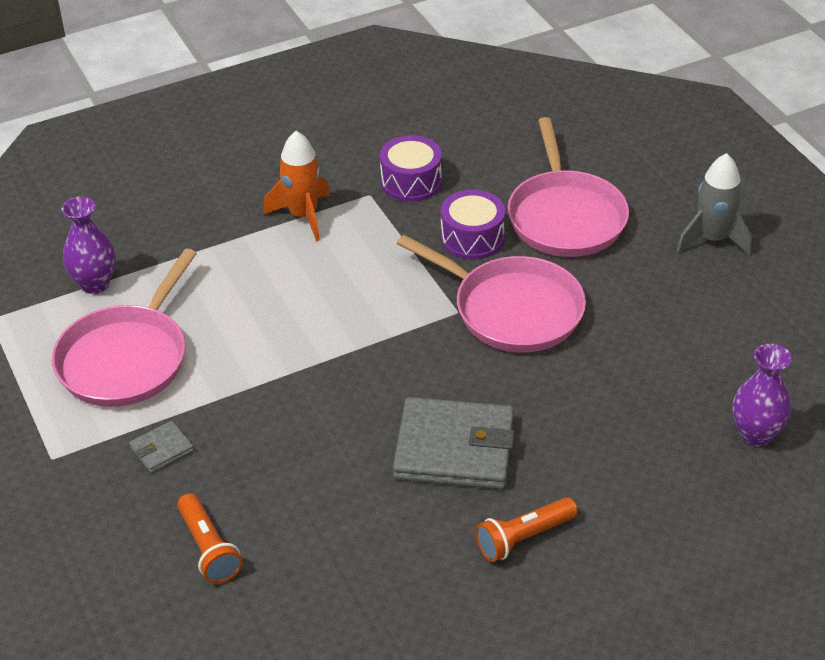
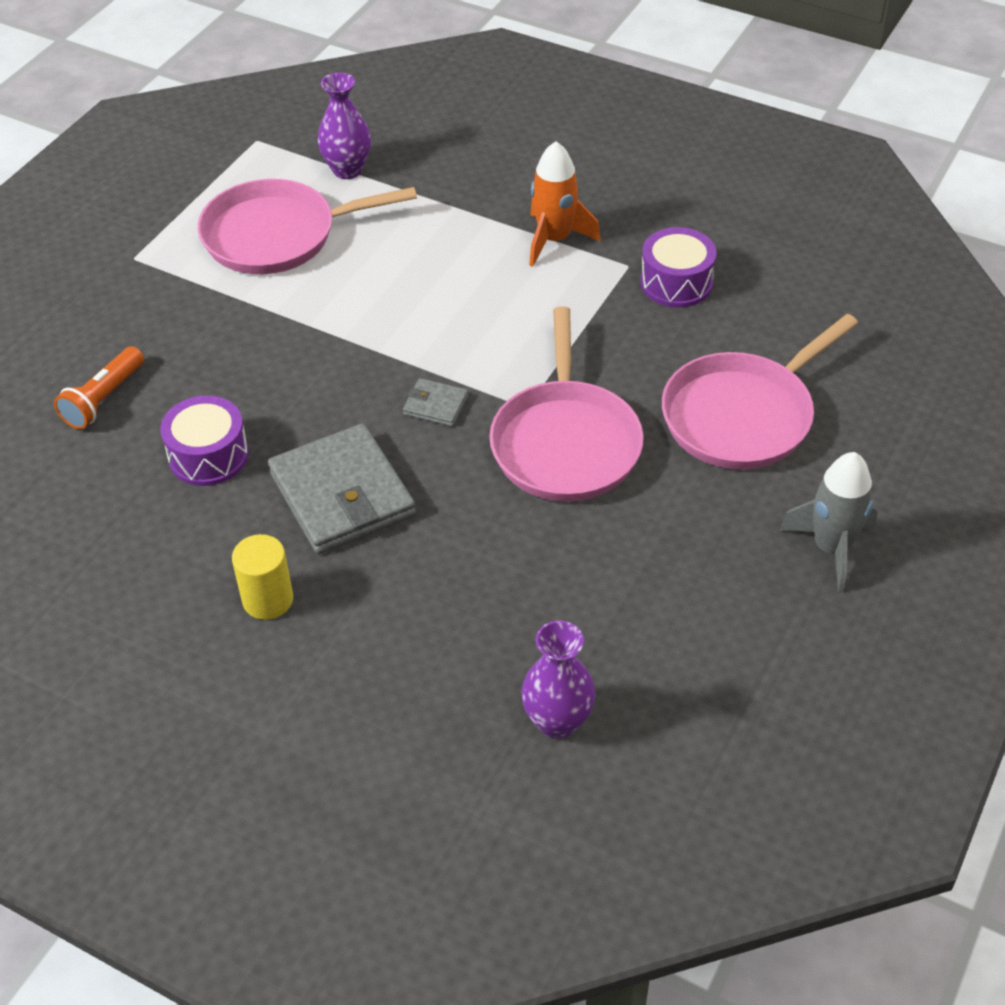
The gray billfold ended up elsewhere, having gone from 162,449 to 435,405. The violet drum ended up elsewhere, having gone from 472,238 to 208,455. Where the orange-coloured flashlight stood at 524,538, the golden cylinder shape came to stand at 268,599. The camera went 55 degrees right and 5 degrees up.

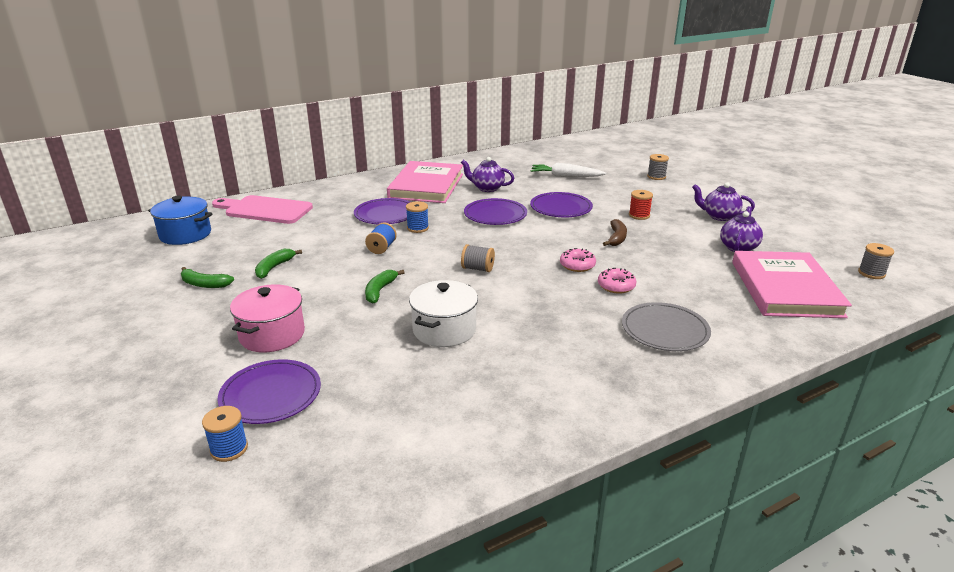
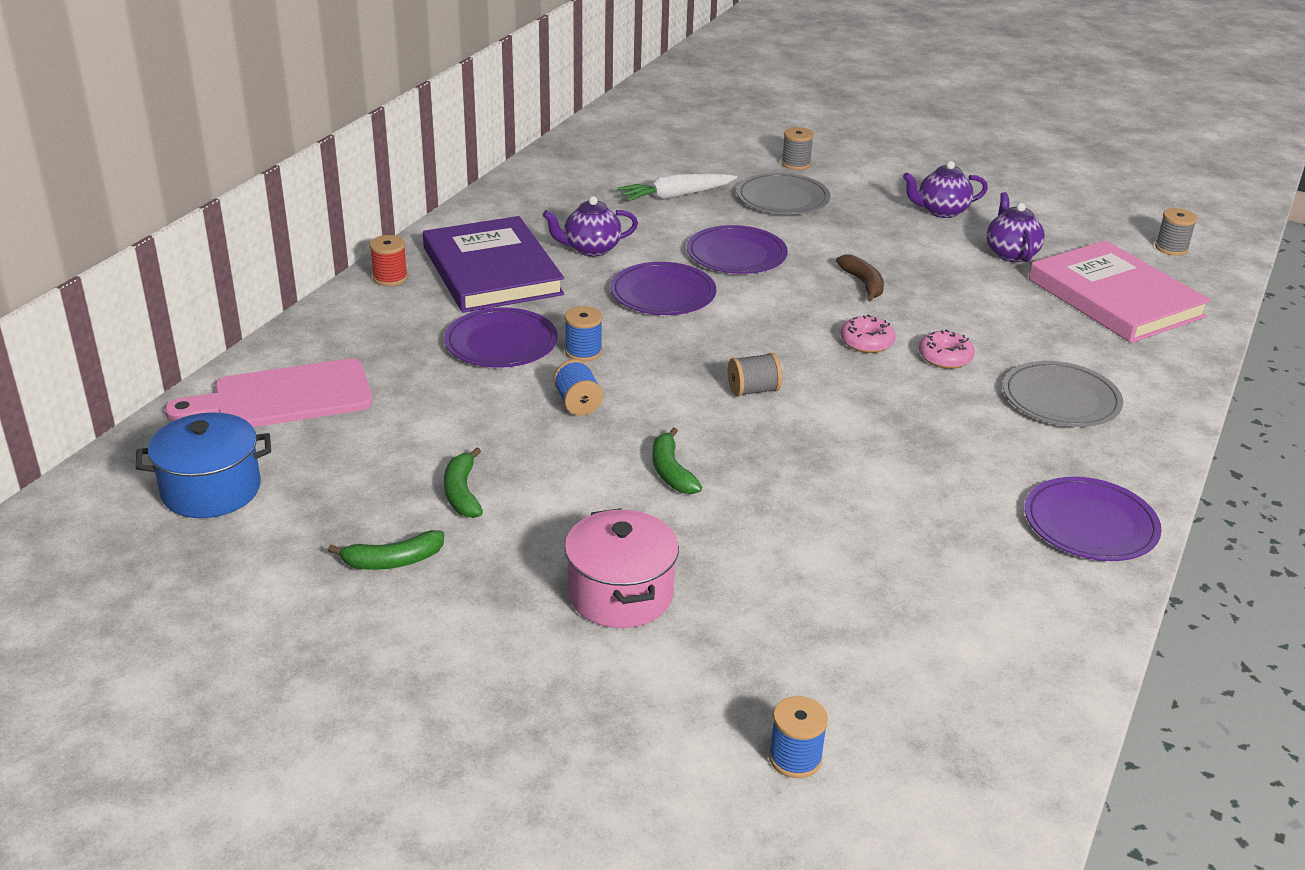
The second view lost the white cooking pot at 444,330. The second view gained the gray plate at 782,198. The violet plate ended up elsewhere, having gone from 271,395 to 1090,524. The red reel of thread ended up elsewhere, having gone from 639,215 to 390,278. What was the pink hardback at 426,186 turned into the violet hardback at 491,271. The camera went 35 degrees left and 5 degrees up.

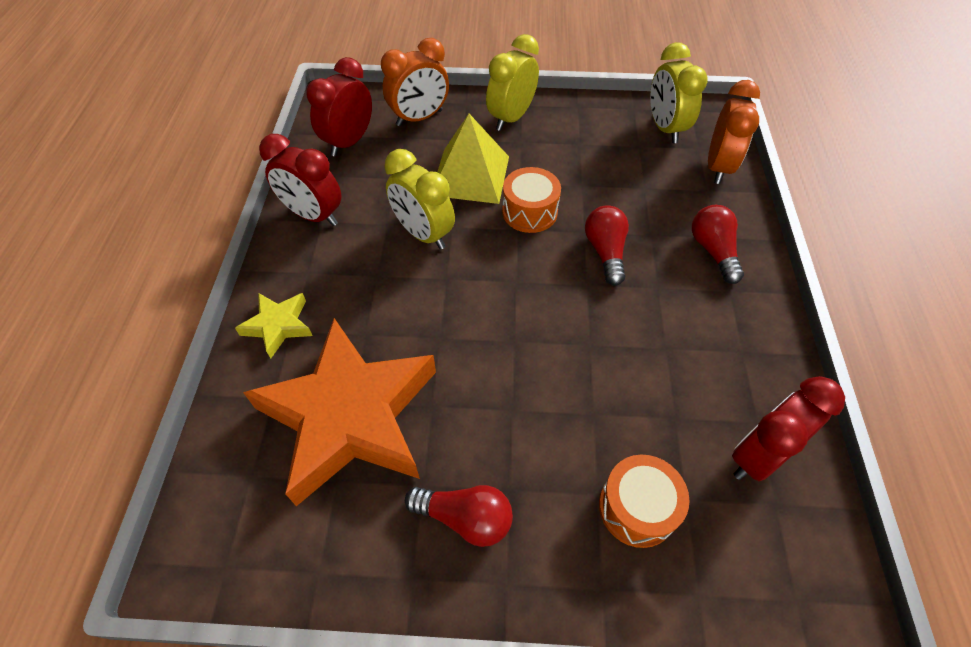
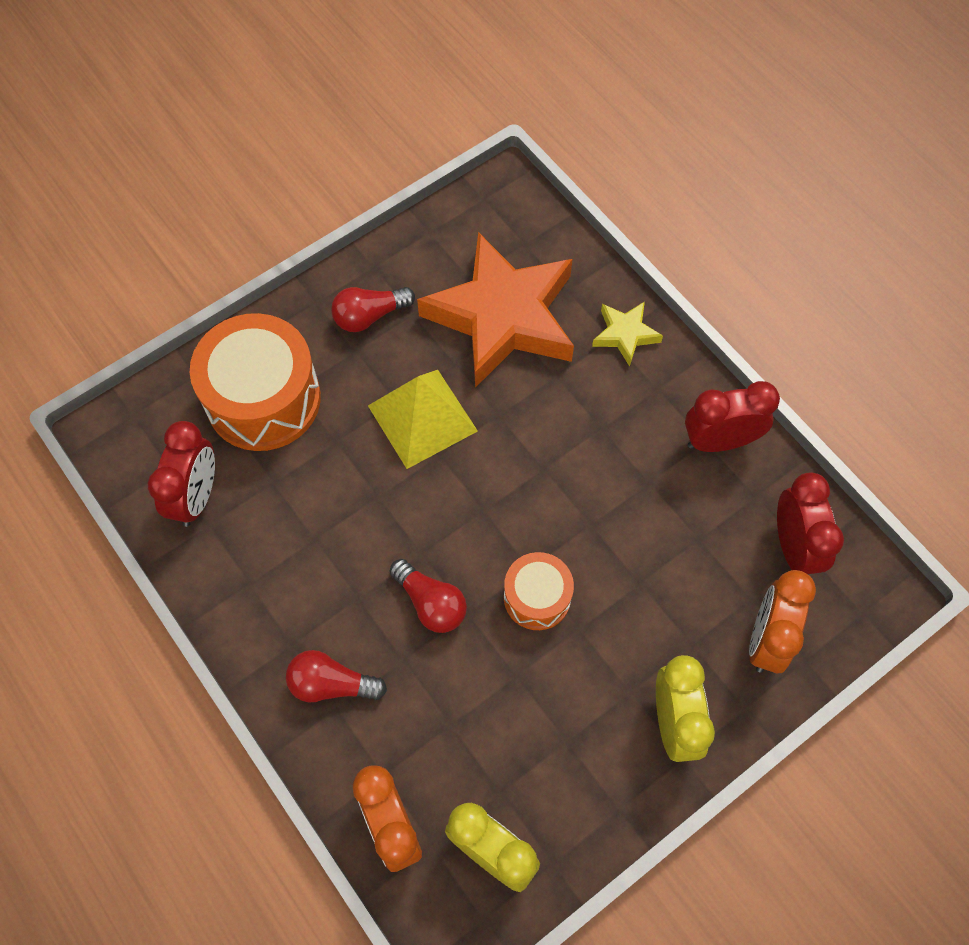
The second view lost the golden bedside clock at 423,234. The golden pyramid shape ended up elsewhere, having gone from 470,175 to 422,418. The red light bulb at 713,251 ended up facing another way, 150 degrees clockwise from before. The size of the orange-coloured drum at 637,508 changed by a factor of 1.83. The camera went 140 degrees right and 10 degrees up.

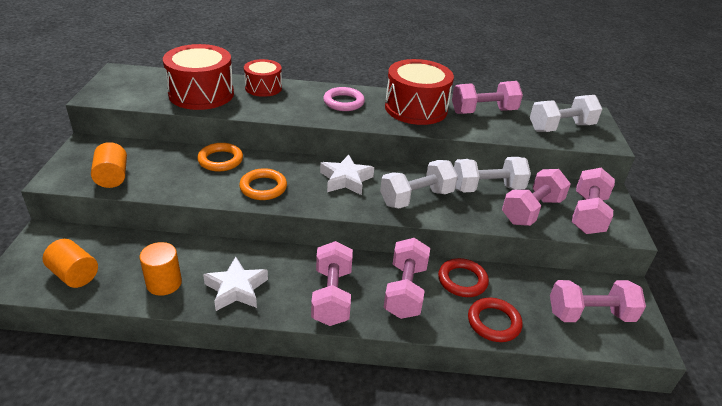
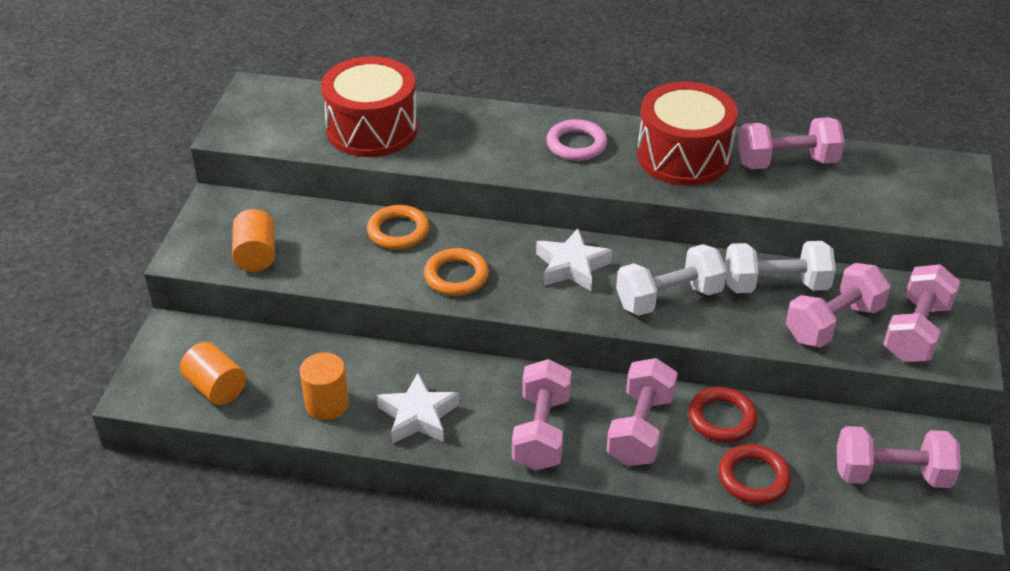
The second view lost the red drum at 263,88. The second view lost the white free weight at 561,127. The camera went 10 degrees right and 5 degrees up.

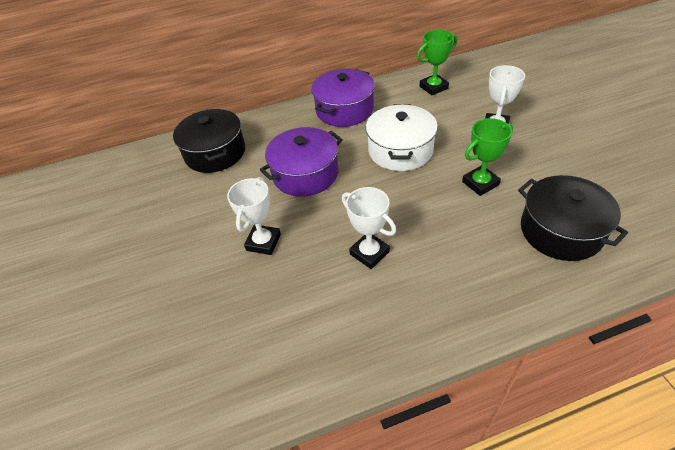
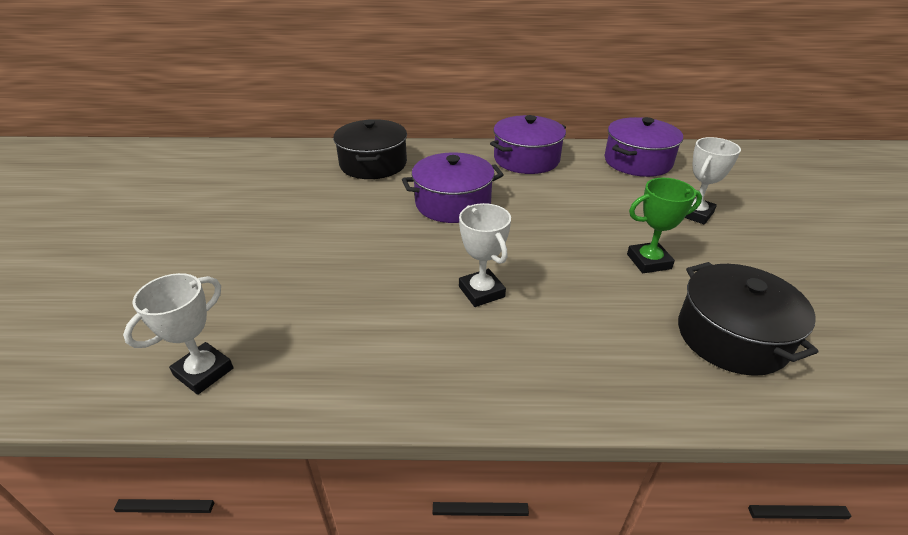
The second view lost the white cooking pot at 400,150. The white award cup ended up elsewhere, having gone from 263,242 to 204,372. Where the emerald award cup stood at 433,87, the violet cooking pot came to stand at 637,161. The camera went 15 degrees right and 10 degrees down.

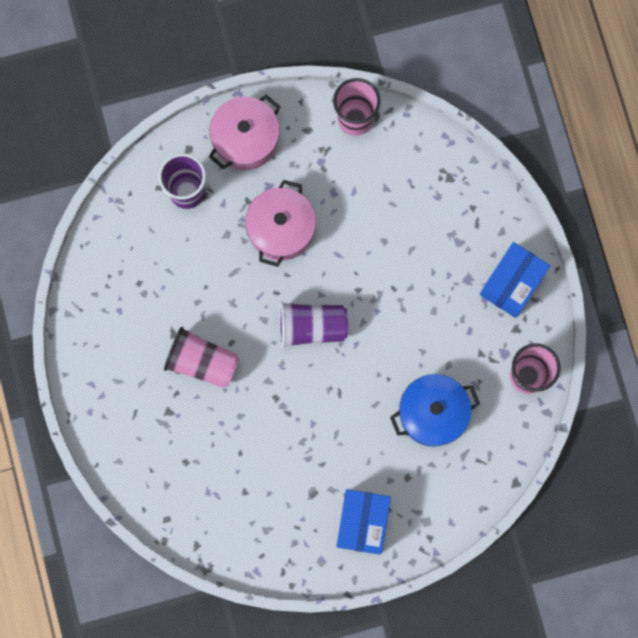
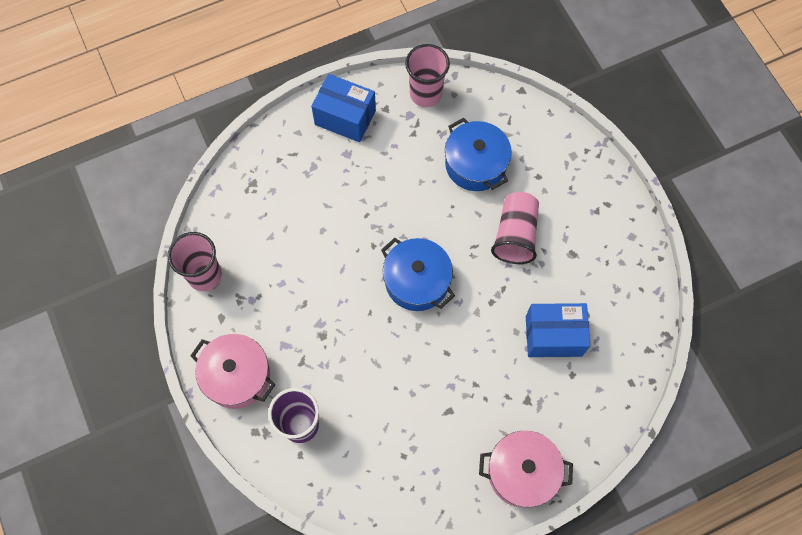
The pink tumbler ended up elsewhere, having gone from 202,362 to 515,235. The pink cooking pot ended up elsewhere, having gone from 281,229 to 522,472. The cobalt parcel ended up elsewhere, having gone from 362,523 to 553,336. Where the violet tumbler stood at 311,327, the cobalt cooking pot came to stand at 417,281. The camera went 100 degrees left and 10 degrees down.

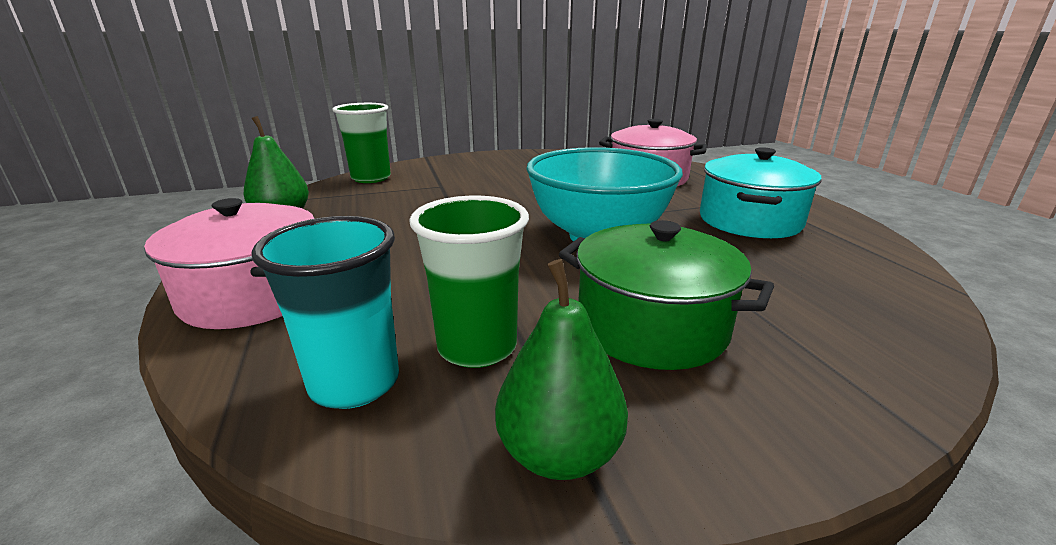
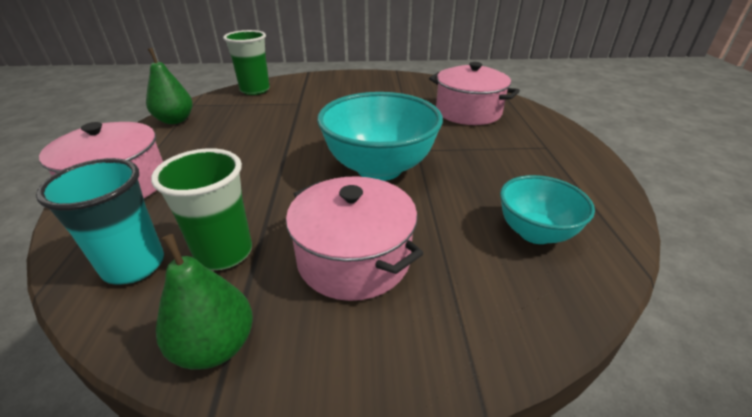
The second view lost the turquoise cooking pot at 749,221. The second view gained the turquoise bowl at 535,233. What was the emerald cooking pot at 651,326 turned into the pink cooking pot at 354,258. The camera went 15 degrees right and 10 degrees up.

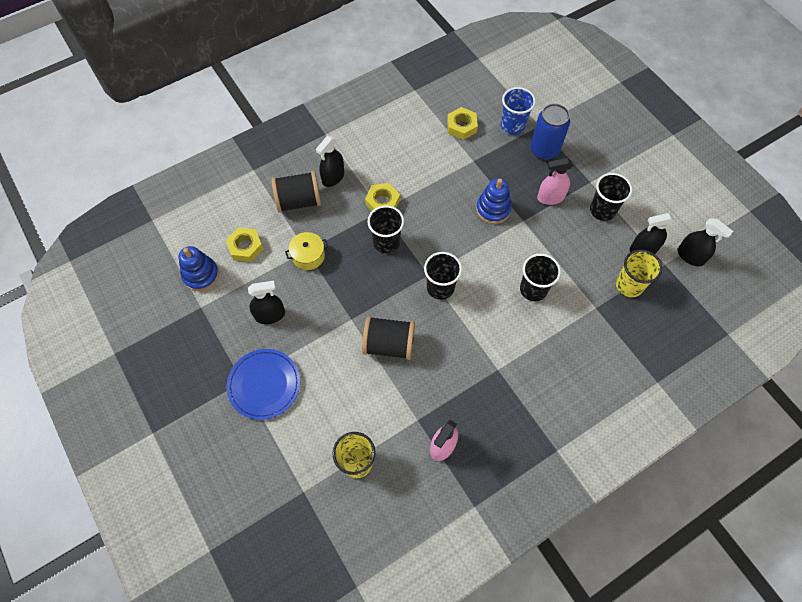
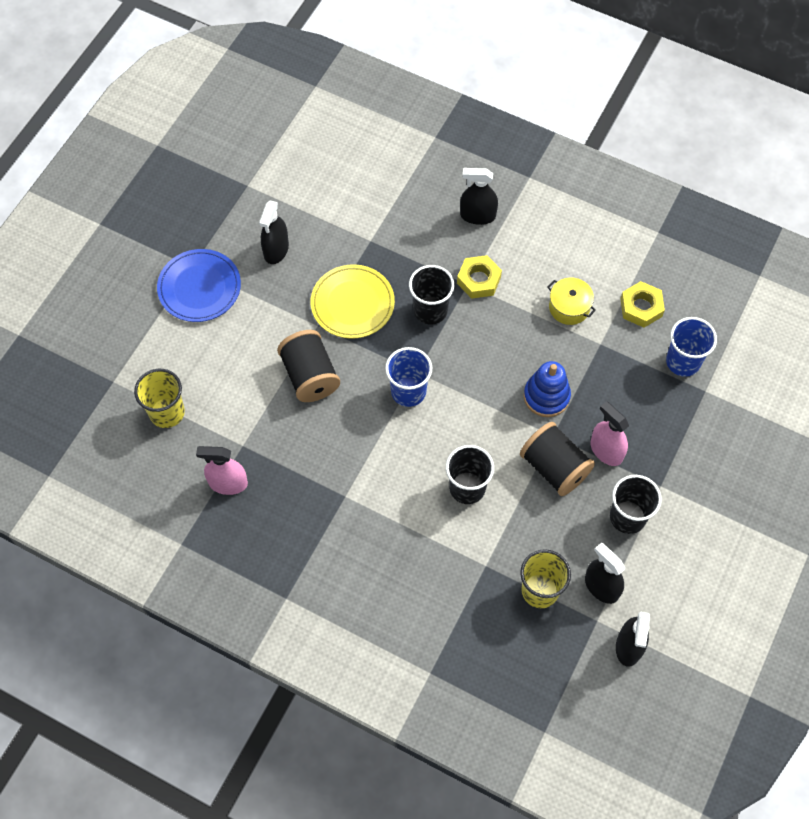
The second view lost the cobalt ring stacker at 201,275. The second view lost the golden nut at 245,247. The second view lost the cobalt tin at 544,150. The second view gained the golden plate at 352,303. The ebony reel of thread ended up elsewhere, having gone from 299,201 to 554,467. The golden cooking pot ended up elsewhere, having gone from 308,256 to 569,307. What was the ebony tumbler at 440,287 turned into the cobalt tumbler at 408,391. The ebony spray cleaner at 270,315 ended up facing another way, 60 degrees clockwise from before. The camera went 60 degrees right and 0 degrees up.

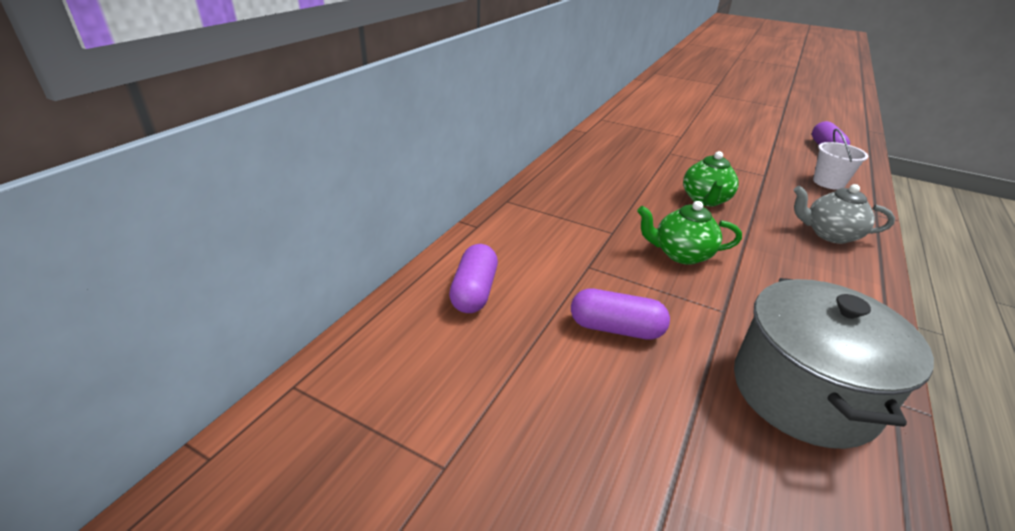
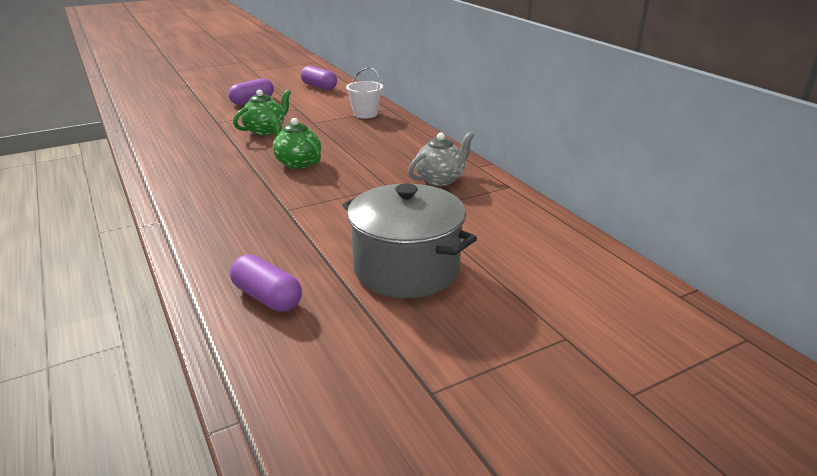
The gray cooking pot ended up elsewhere, having gone from 803,392 to 406,269. The gray teapot ended up elsewhere, having gone from 829,234 to 440,179. The white sand bucket ended up elsewhere, having gone from 828,182 to 365,114. The camera went 125 degrees right and 5 degrees down.

